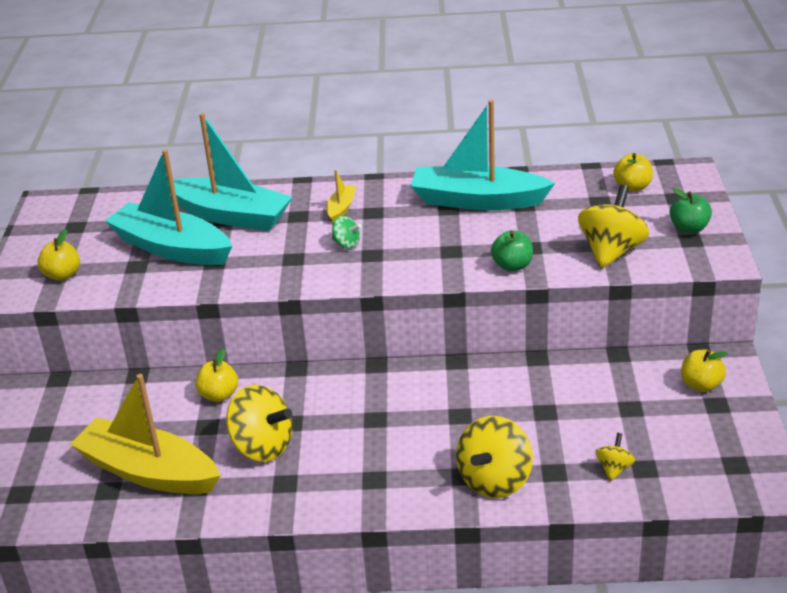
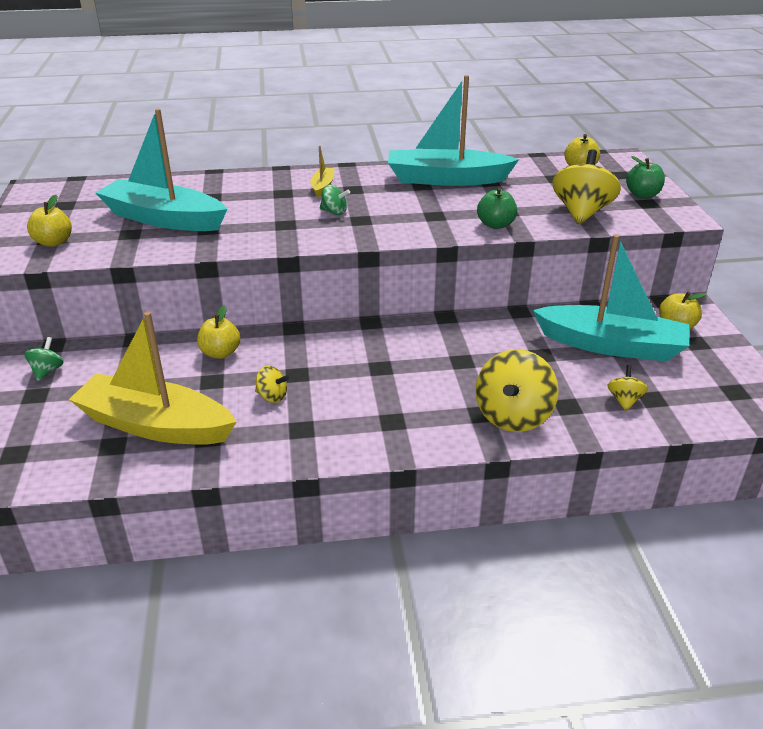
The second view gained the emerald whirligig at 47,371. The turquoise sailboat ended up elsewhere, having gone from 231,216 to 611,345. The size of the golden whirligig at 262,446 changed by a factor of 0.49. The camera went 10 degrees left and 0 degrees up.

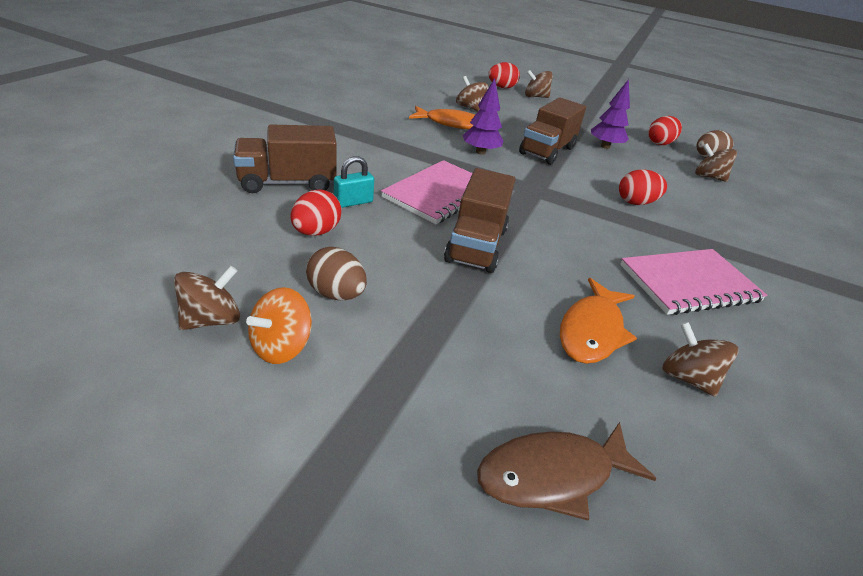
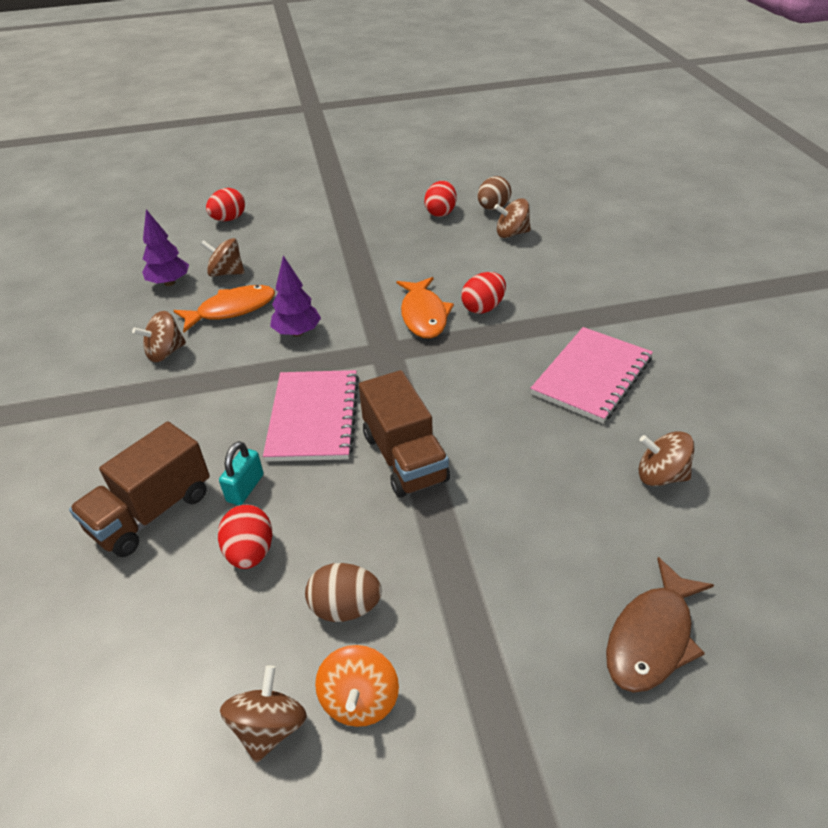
The second view lost the brown toy truck at 547,151. The brown whirligig ended up elsewhere, having gone from 535,97 to 165,352. The orange-coloured toy fish ended up elsewhere, having gone from 592,331 to 423,315. The violet fir tree ended up elsewhere, having gone from 605,146 to 169,283. The camera went 30 degrees left and 5 degrees up.

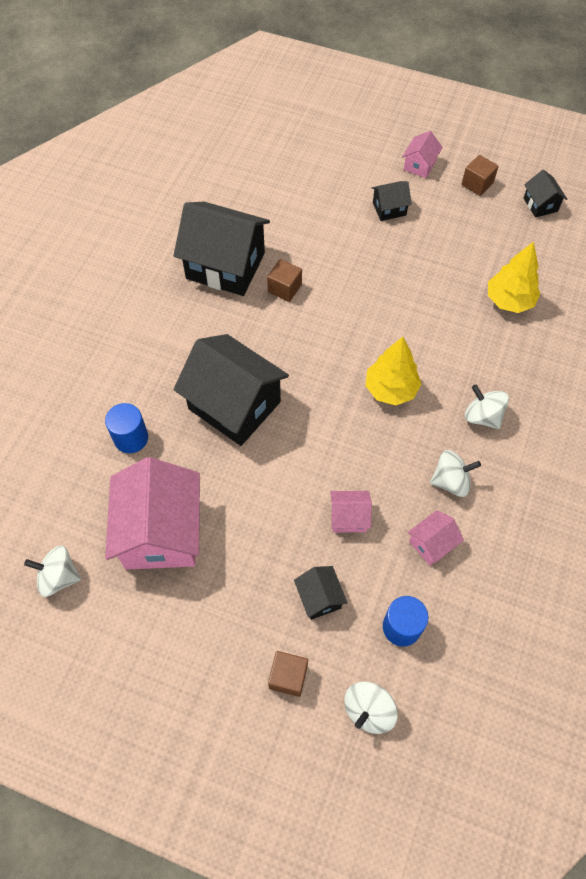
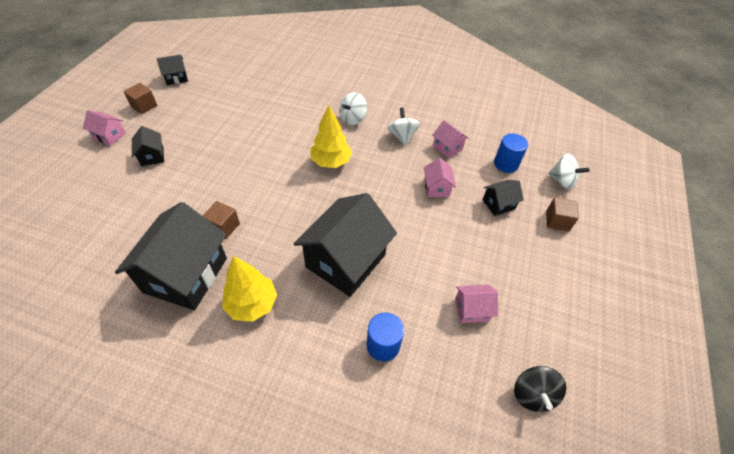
The golden fir tree ended up elsewhere, having gone from 509,301 to 252,304. What was the white whirligig at 59,577 turned into the ebony whirligig at 532,394. The size of the pink house at 161,532 changed by a factor of 0.46. The camera went 95 degrees left and 10 degrees down.

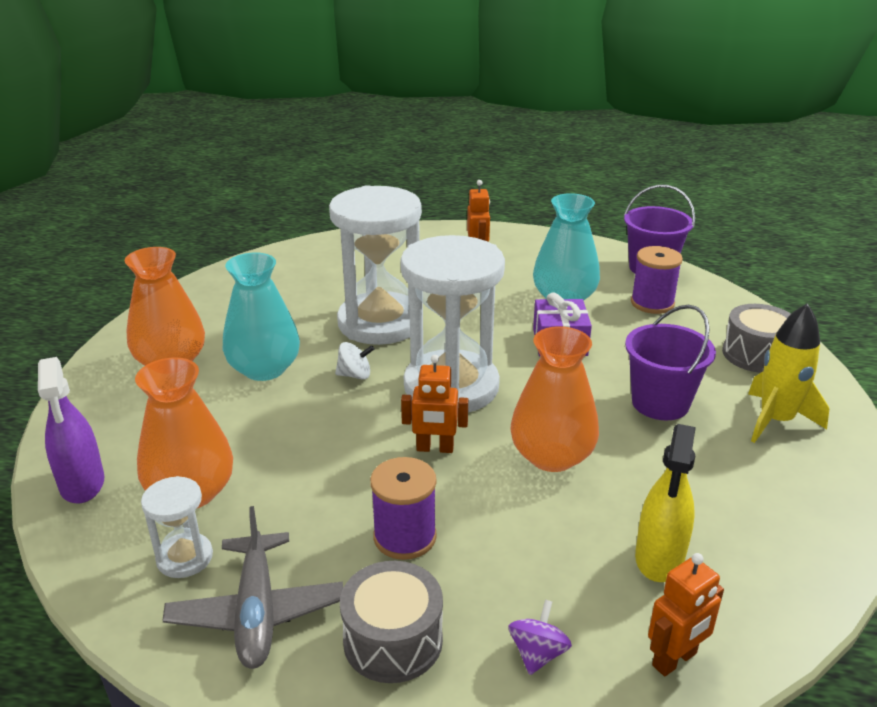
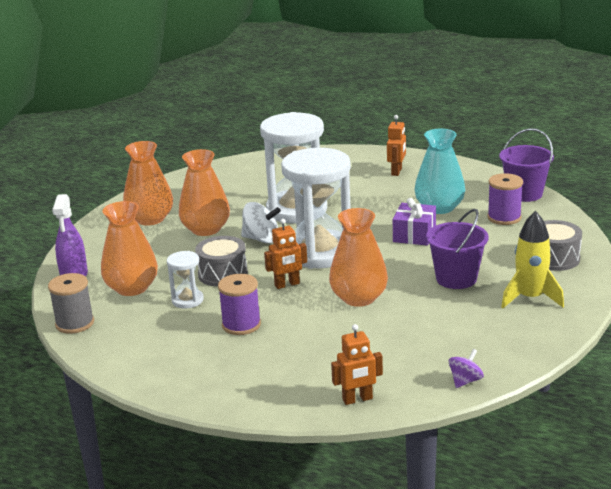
The second view lost the gray plane at 257,611. The second view lost the golden spray cleaner at 659,558. The second view gained the gray reel of thread at 75,323. The white sand timer ended up elsewhere, having gone from 185,558 to 187,300. The gray drum ended up elsewhere, having gone from 393,640 to 222,274. The violet whirligig ended up elsewhere, having gone from 537,653 to 465,381. What was the turquoise vase at 264,369 turned into the orange-coloured vase at 206,229. The orange-coloured robot figure at 435,448 ended up facing another way, 45 degrees counterclockwise from before. The size of the white whirligig at 355,375 changed by a factor of 1.57. The camera went 20 degrees right and 5 degrees down.

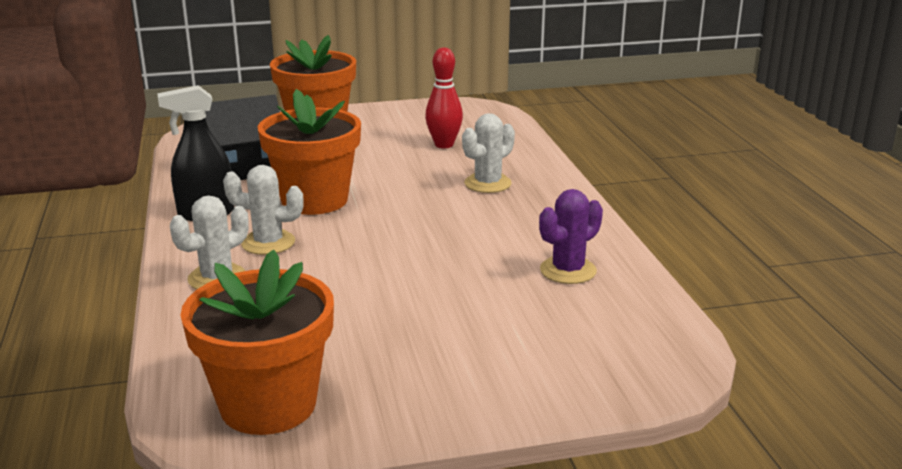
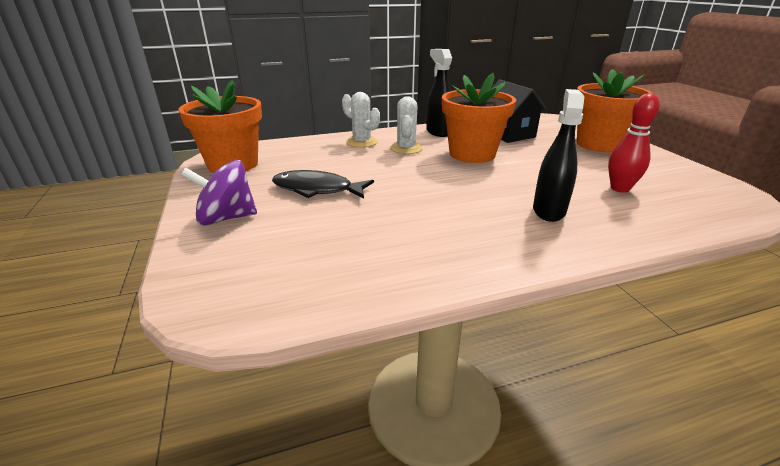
The second view lost the violet prickly plant at 568,270. The second view gained the violet whirligig at 226,218. The second view gained the ebony toy fish at 317,189. Where the white prickly plant stood at 488,183, the ebony spray cleaner came to stand at 548,210. The camera went 85 degrees right and 5 degrees up.

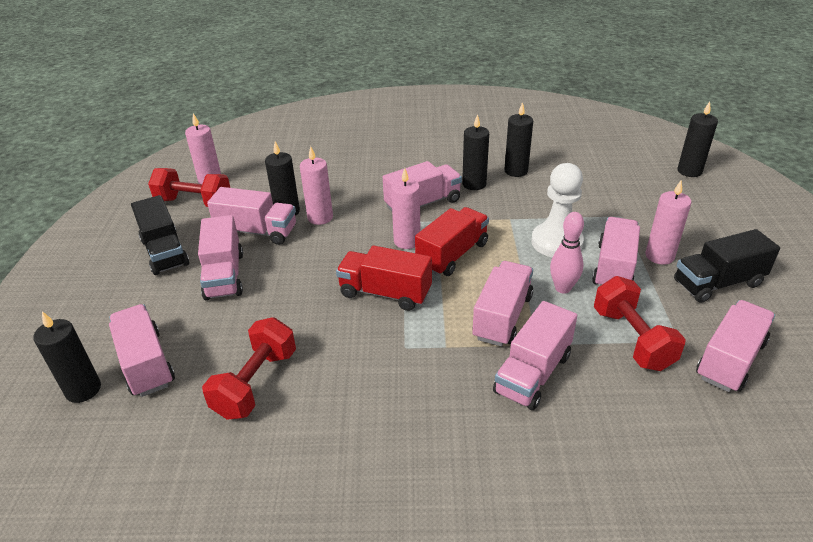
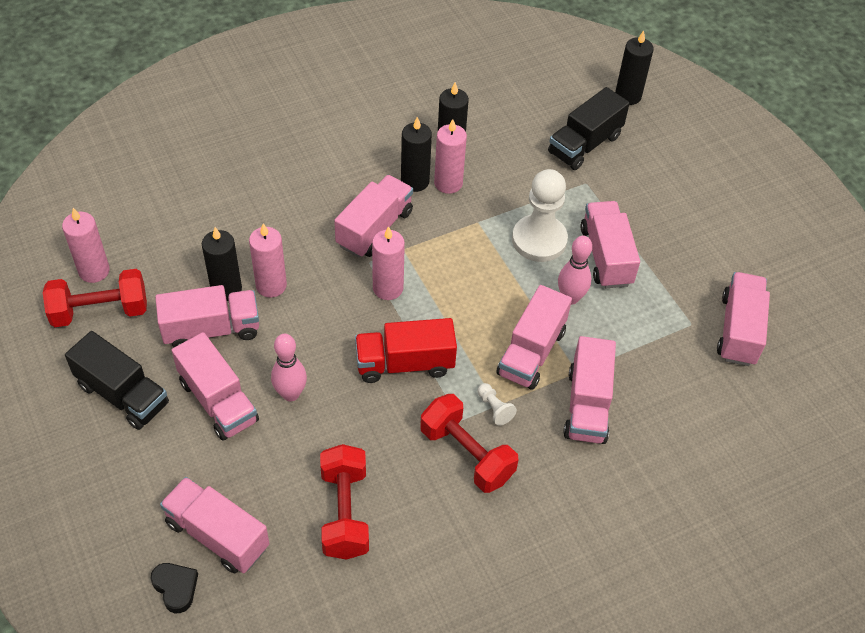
The second view lost the red toy truck at 452,255. The second view gained the pink skittle at 291,394. The second view gained the white chess pawn at 494,408. The red free weight ended up elsewhere, having gone from 632,339 to 466,454. The pink wax candle ended up elsewhere, having gone from 659,256 to 448,183. The ebony toy truck ended up elsewhere, having gone from 718,283 to 585,144. Where the ebony wax candle stood at 83,390, the ebony heart came to stand at 176,588. The pink toy truck at 502,317 ended up facing another way, 150 degrees counterclockwise from before. The camera went 30 degrees left and 15 degrees up.

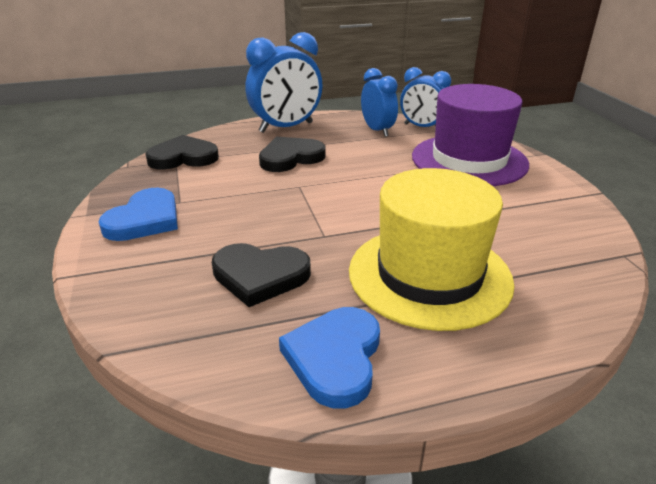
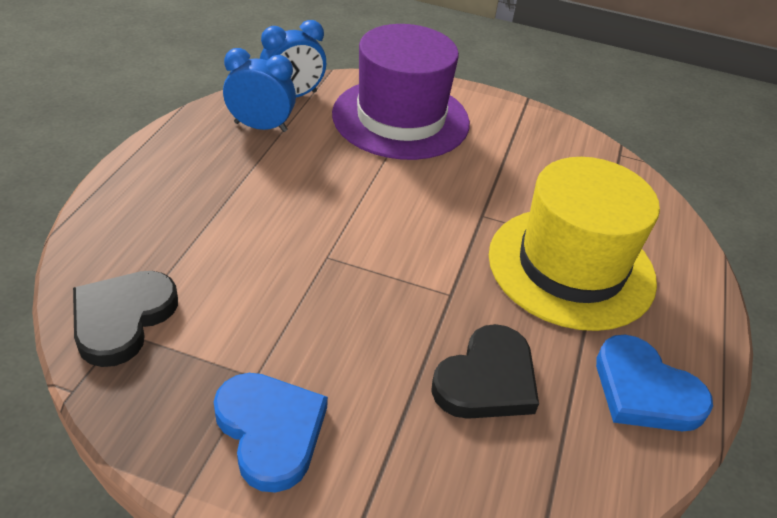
The second view lost the cobalt bedside clock at 286,127. The second view lost the ebony heart at 290,158. The camera went 60 degrees left and 10 degrees up.

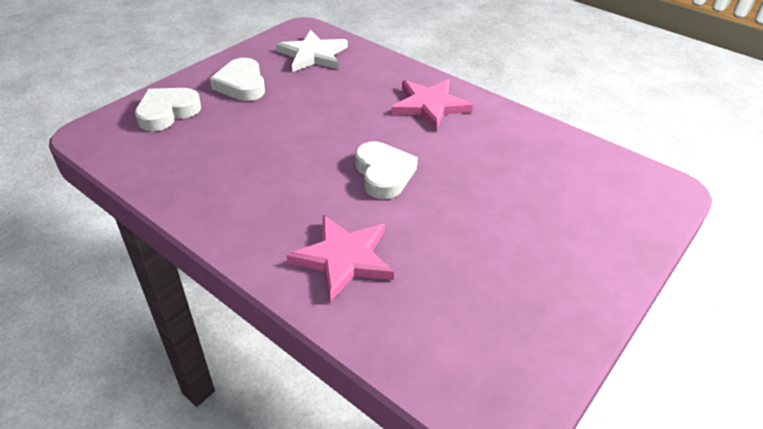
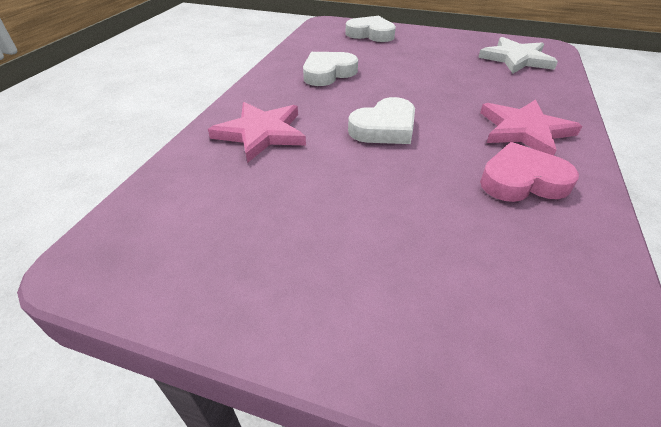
The second view gained the pink heart at 522,180. The white heart ended up elsewhere, having gone from 241,85 to 328,73. The camera went 70 degrees right and 0 degrees up.

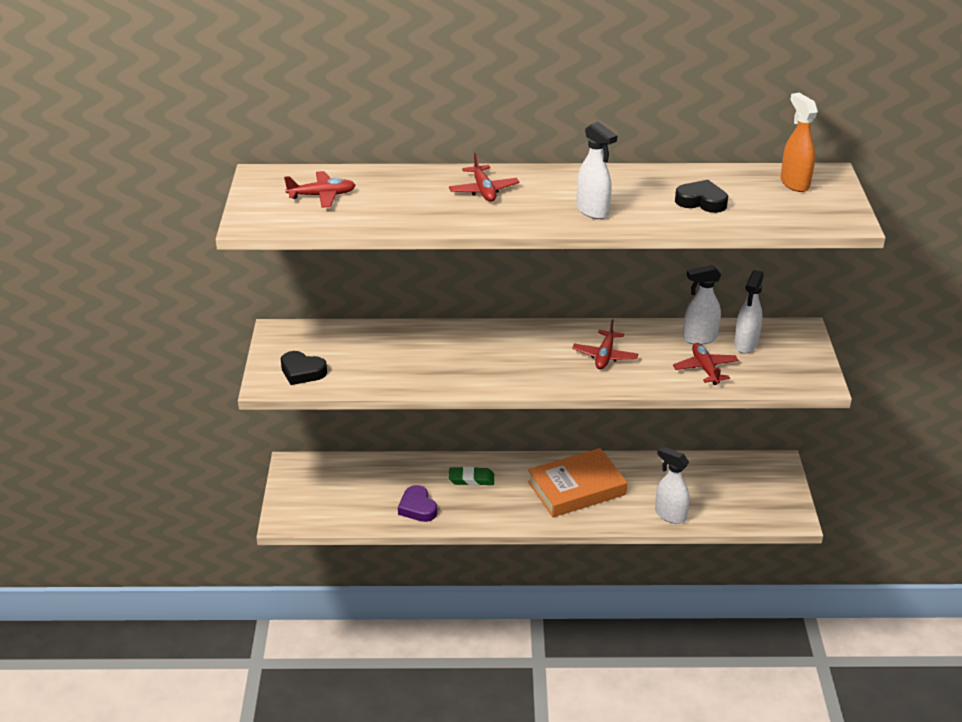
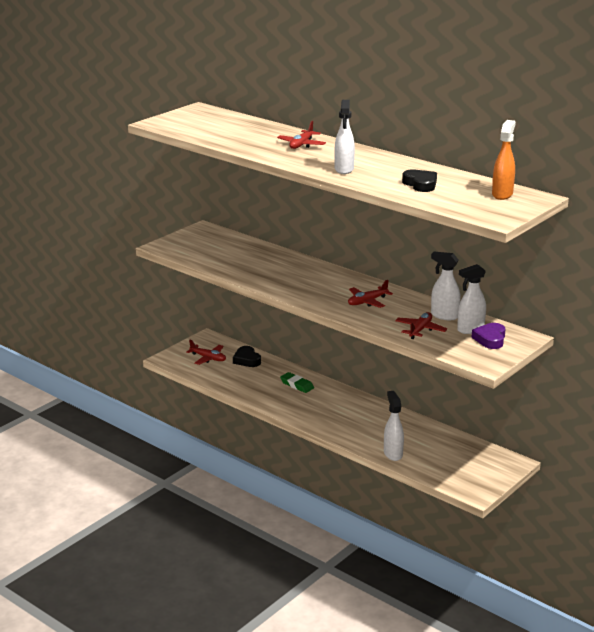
The second view lost the orange-coloured hardback at 576,488. The ebony heart ended up elsewhere, having gone from 302,372 to 247,360. The red plane ended up elsewhere, having gone from 322,195 to 208,358. The violet heart ended up elsewhere, having gone from 417,508 to 490,339. The camera went 40 degrees right and 10 degrees down.

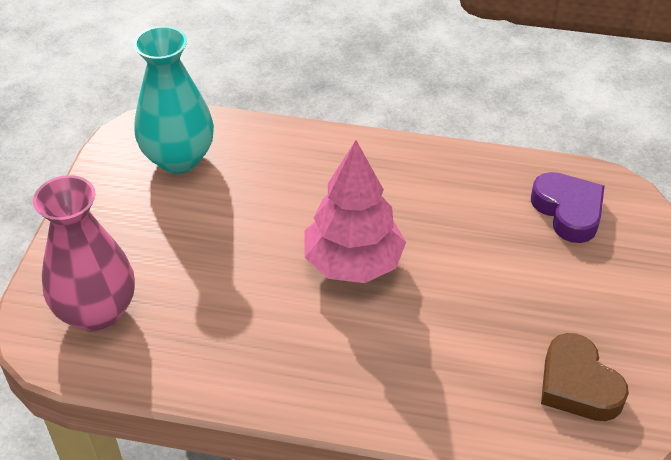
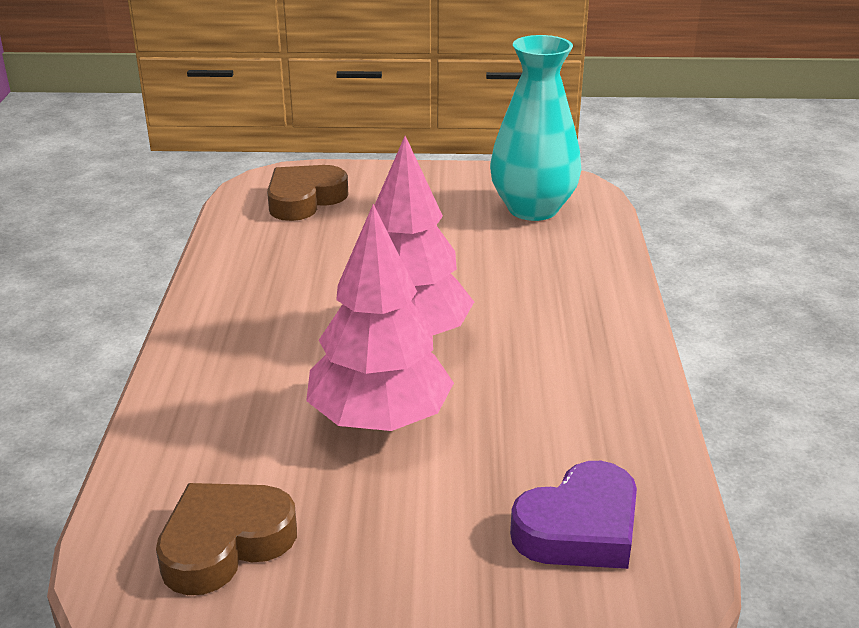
The second view gained the pink fir tree at 380,419. Where the pink vase stood at 97,312, the brown heart came to stand at 304,199. The camera went 80 degrees right and 15 degrees down.

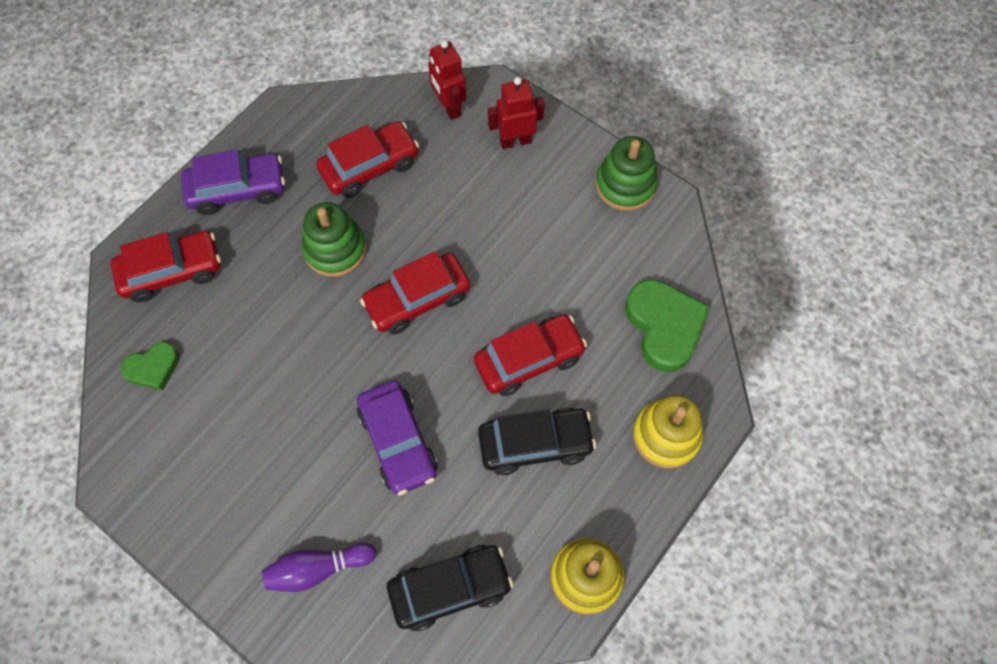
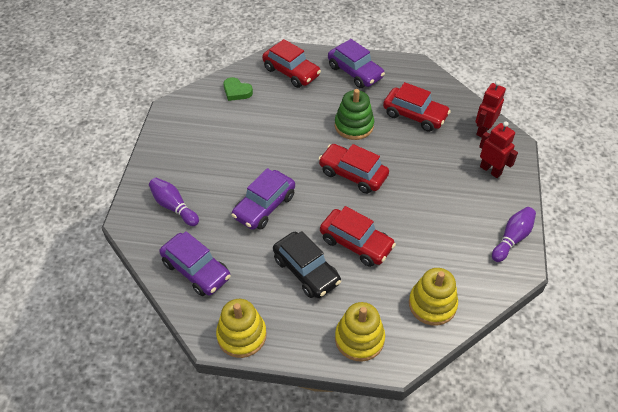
Where the emerald ring stacker stood at 625,185, the violet skittle came to stand at 512,238. Where the emerald heart stood at 664,326, the golden ring stacker came to stand at 432,304. What was the ebony toy car at 450,588 turned into the violet toy car at 196,270. The camera went 60 degrees right and 15 degrees down.

